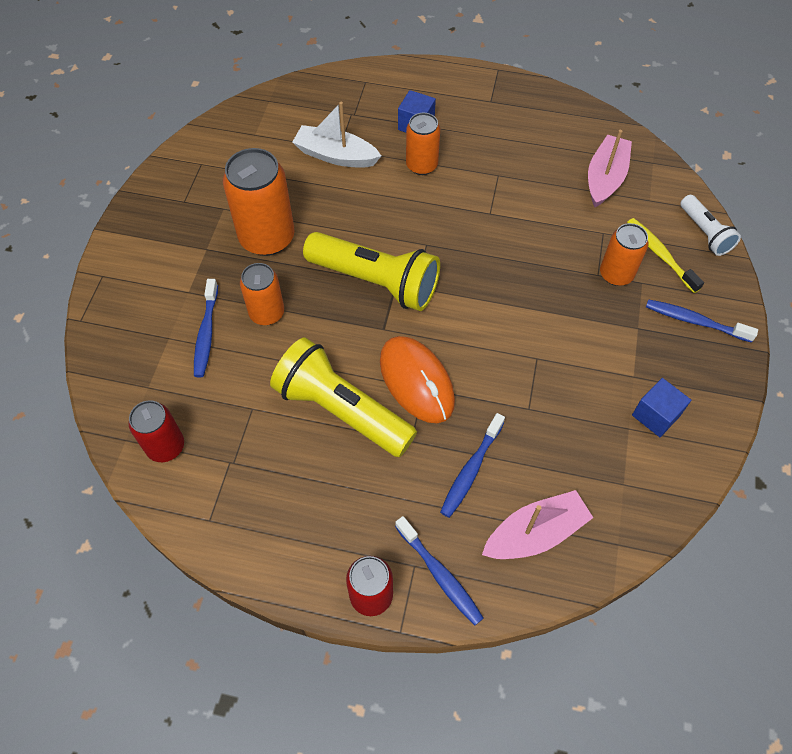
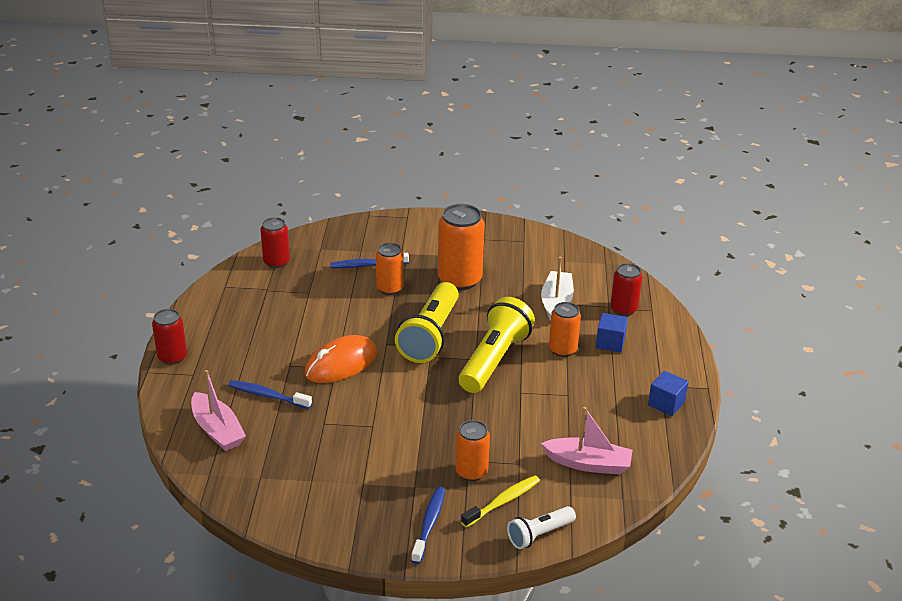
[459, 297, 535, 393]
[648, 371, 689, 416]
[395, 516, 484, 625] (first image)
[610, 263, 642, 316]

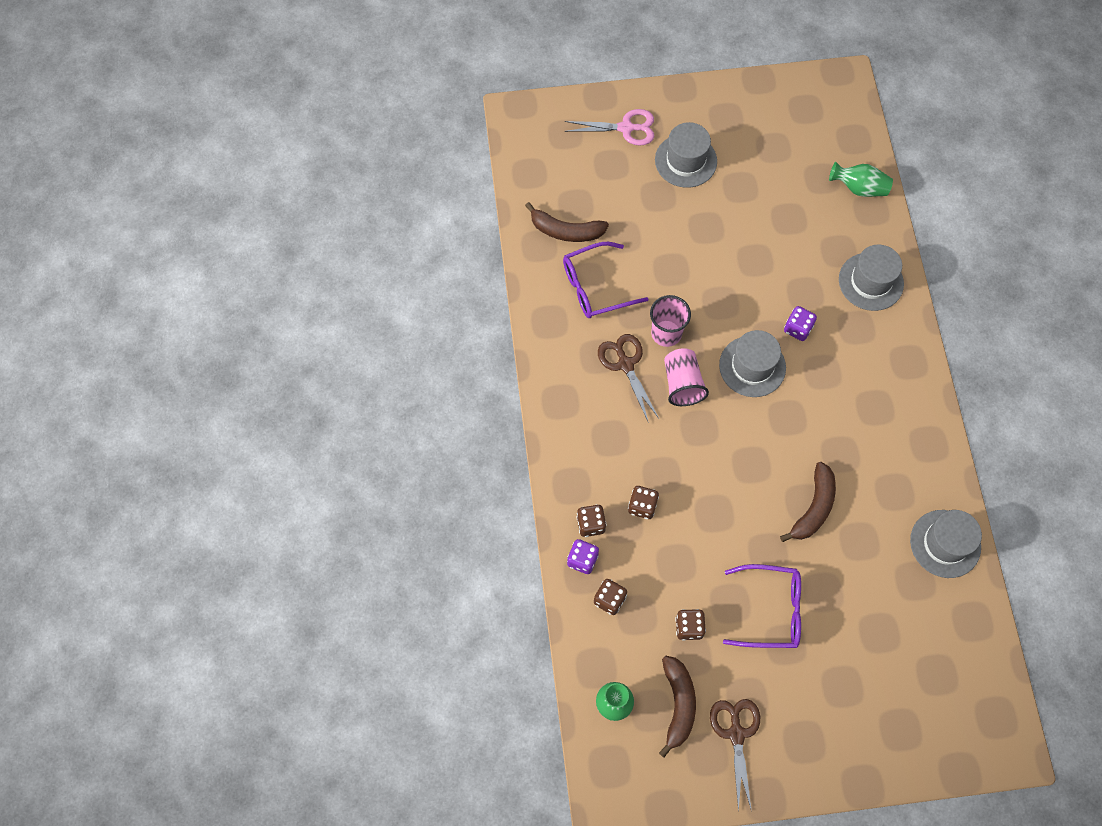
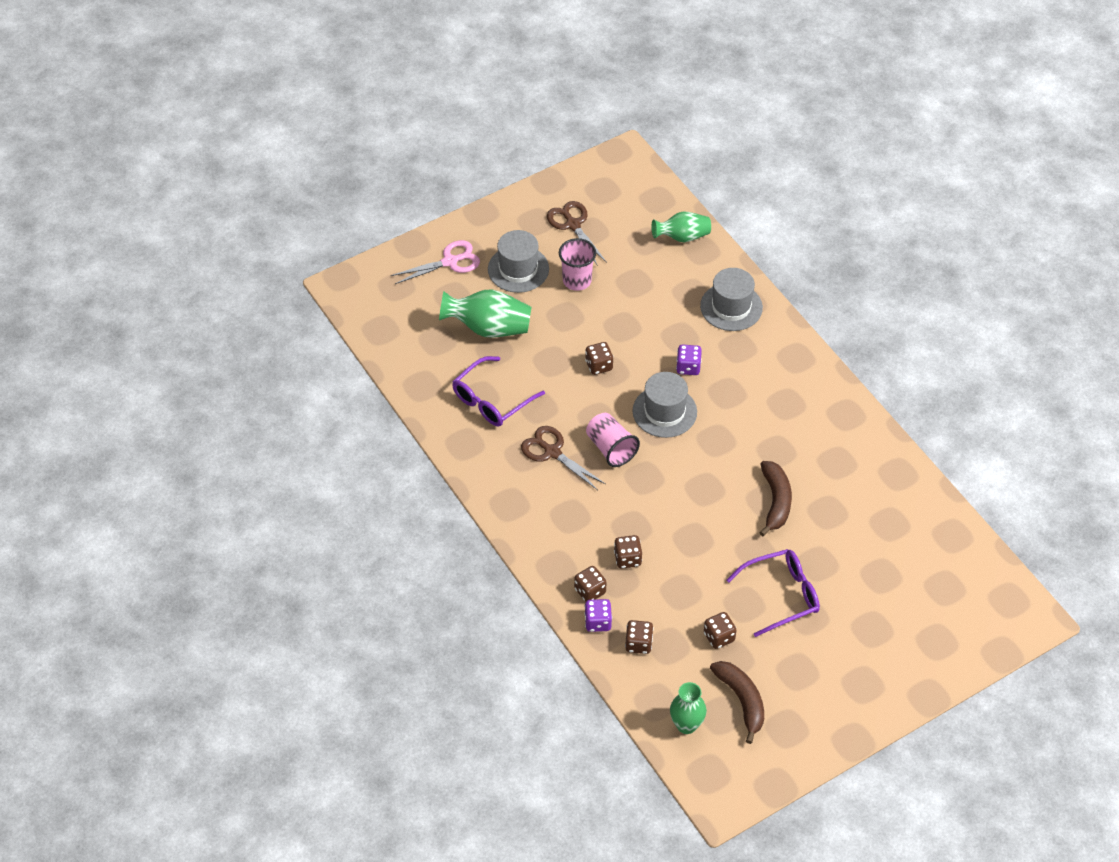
[525, 202, 609, 242] (first image)
[559, 238, 596, 291]
[910, 510, 982, 578] (first image)
[547, 201, 607, 266]
[439, 289, 531, 338]
[585, 342, 613, 375]

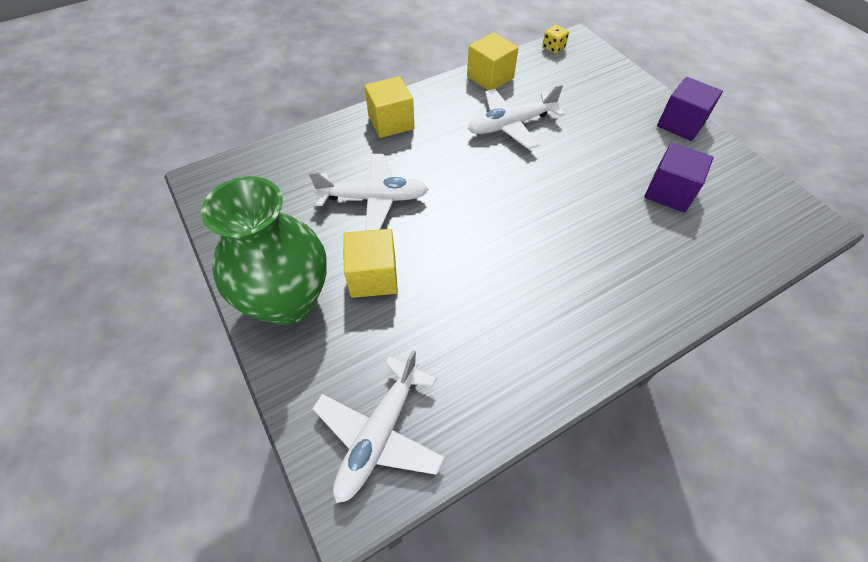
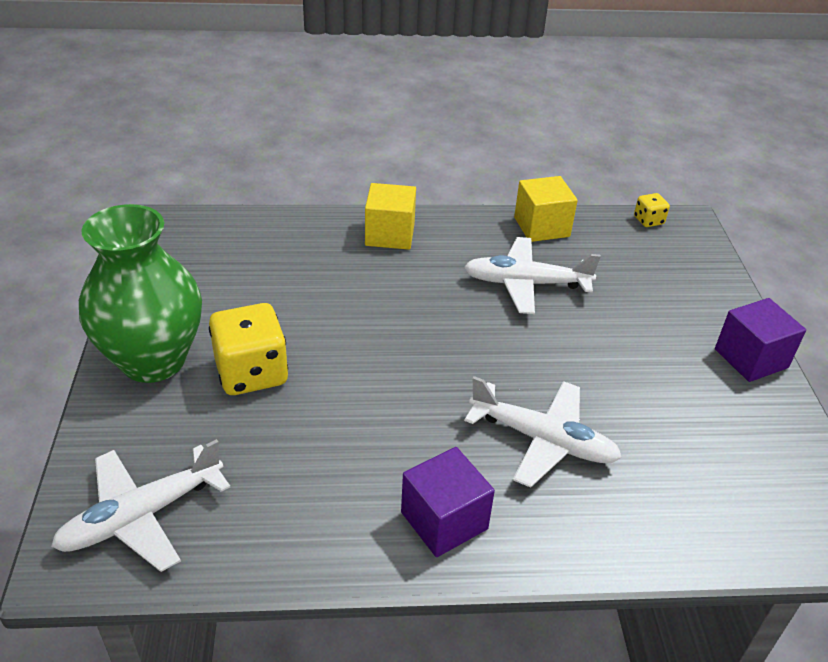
[401, 447, 495, 557]
[464, 376, 622, 487]
[209, 303, 288, 395]

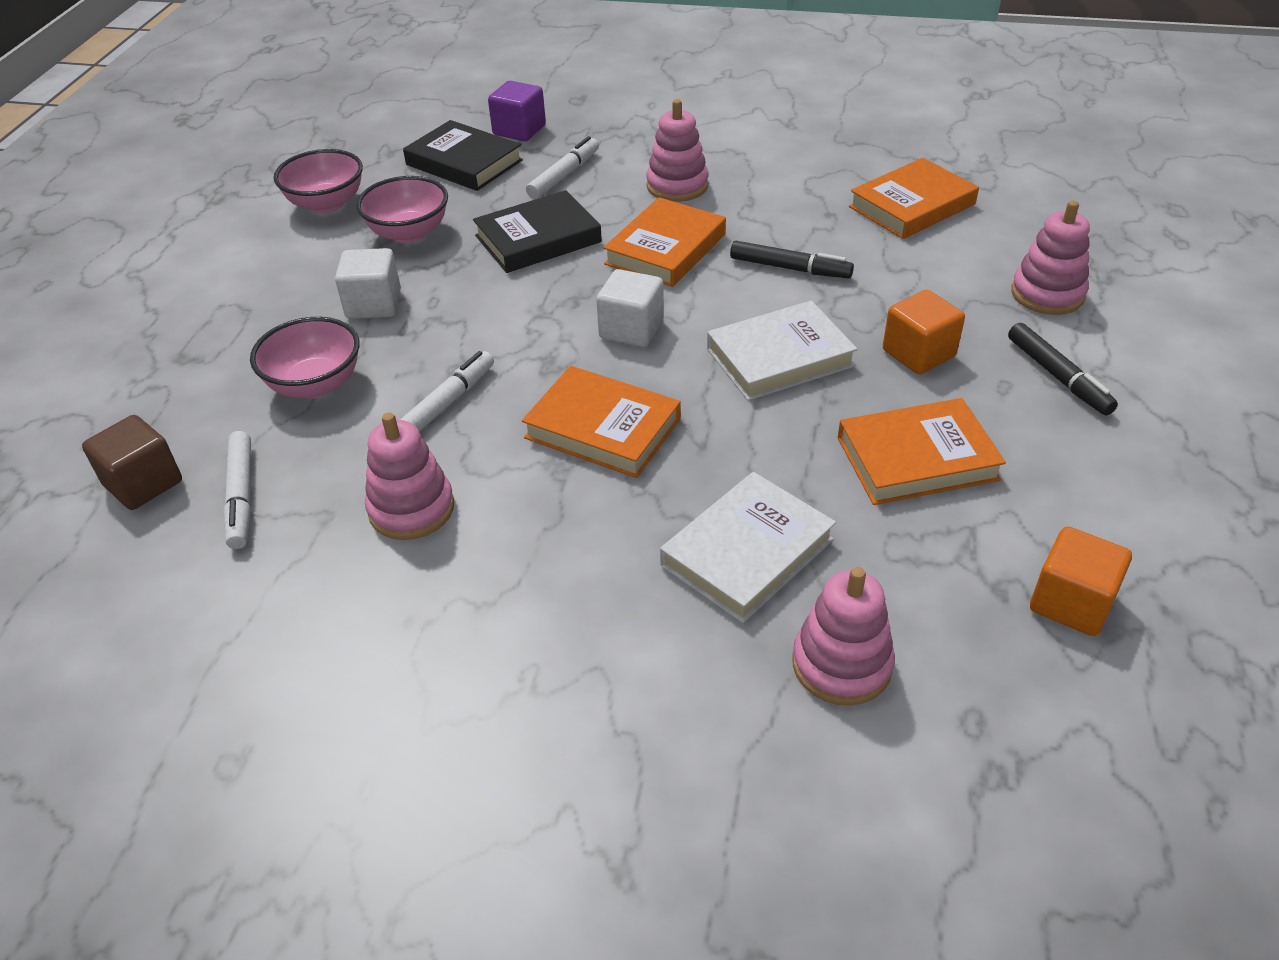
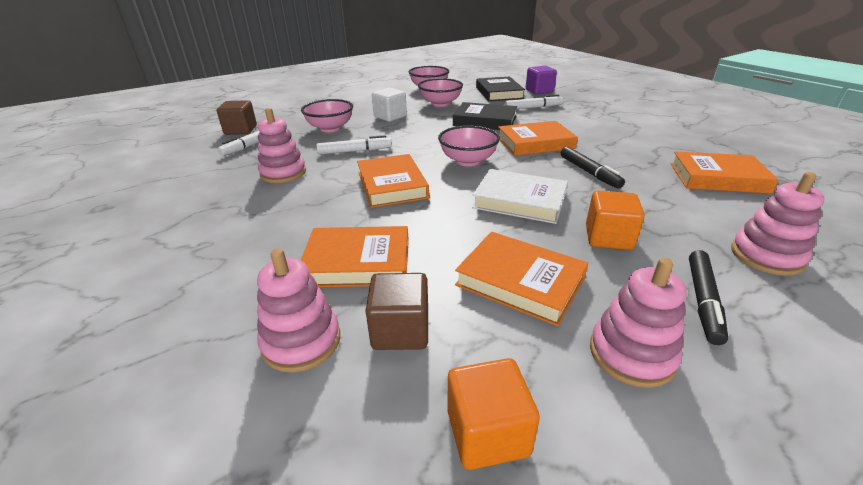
[590, 258, 687, 388]
[438, 126, 500, 166]
[301, 226, 409, 287]
[365, 273, 428, 350]

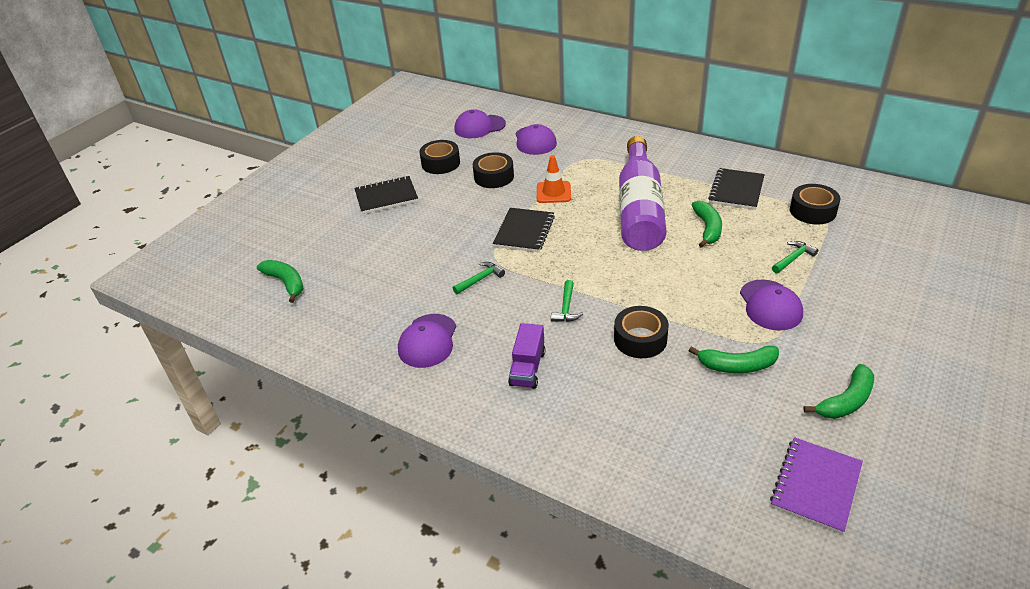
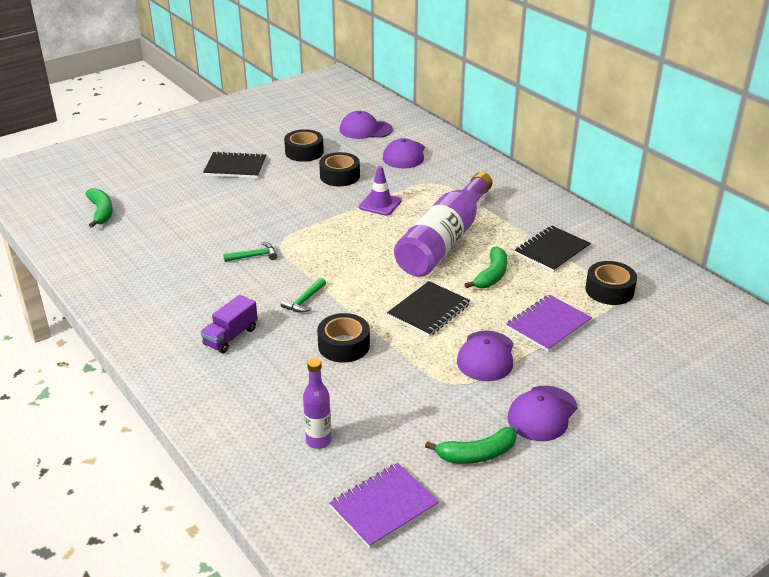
[359, 166, 402, 216]
[387, 281, 470, 337]
[506, 295, 592, 352]
[507, 386, 577, 441]
[689, 346, 779, 373] (first image)
[303, 358, 331, 449]

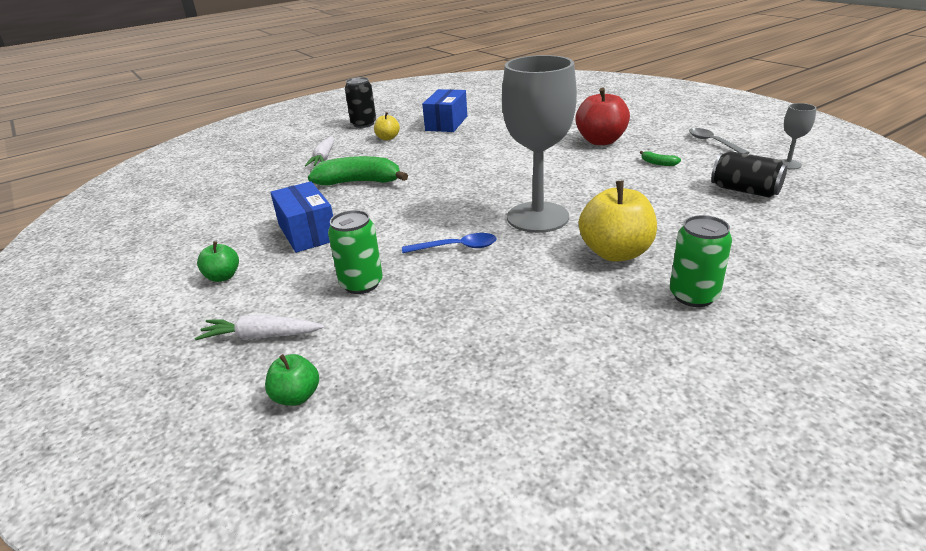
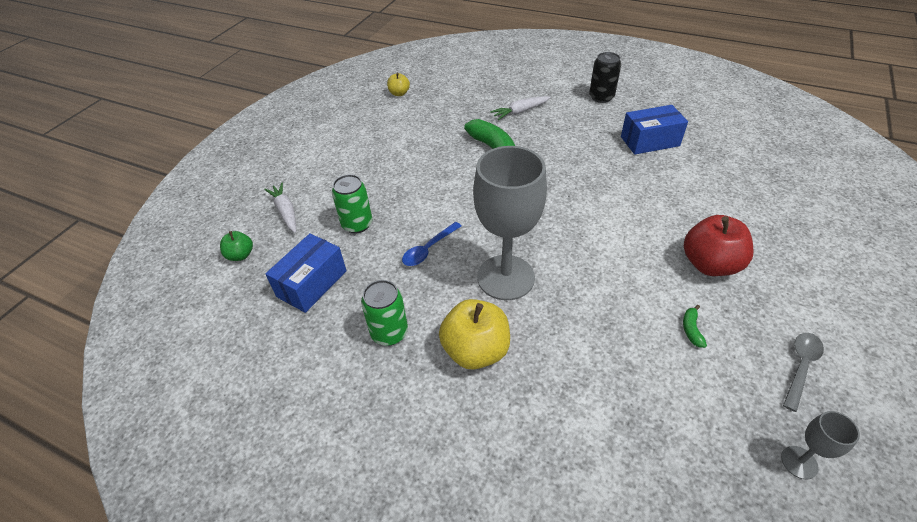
[387, 73, 410, 96]
[711, 151, 787, 198] (first image)
[265, 233, 347, 313]
[361, 280, 408, 346]
[402, 222, 461, 266]
[197, 241, 239, 282] (first image)

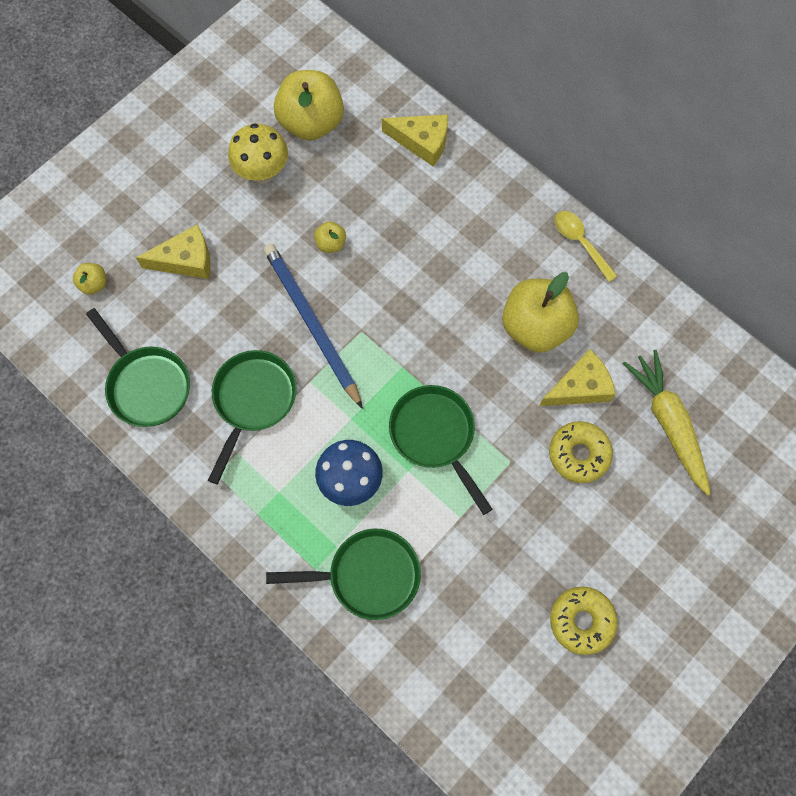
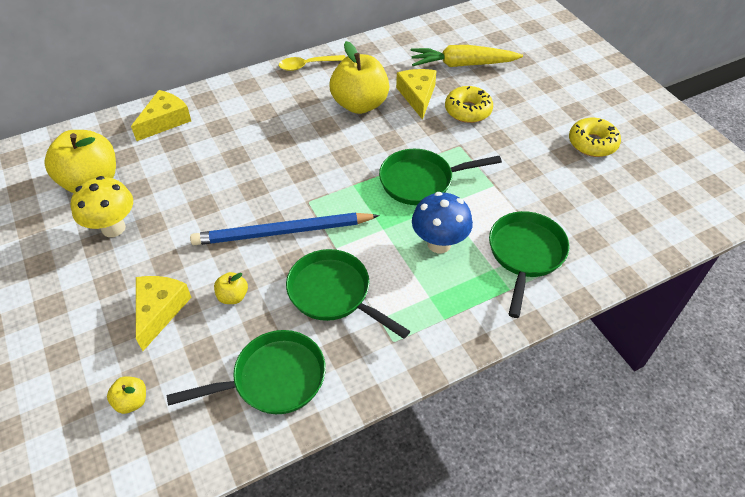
[214, 272, 248, 304]

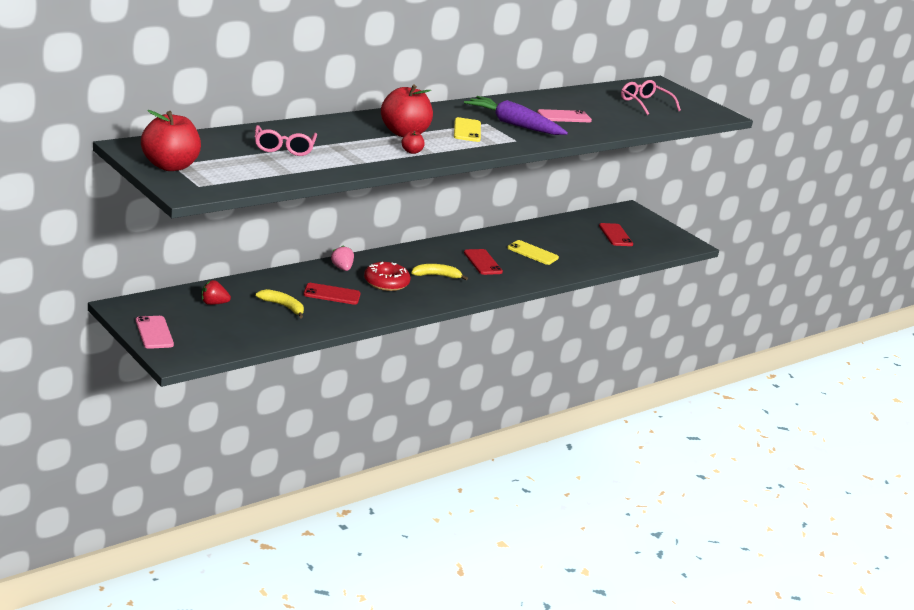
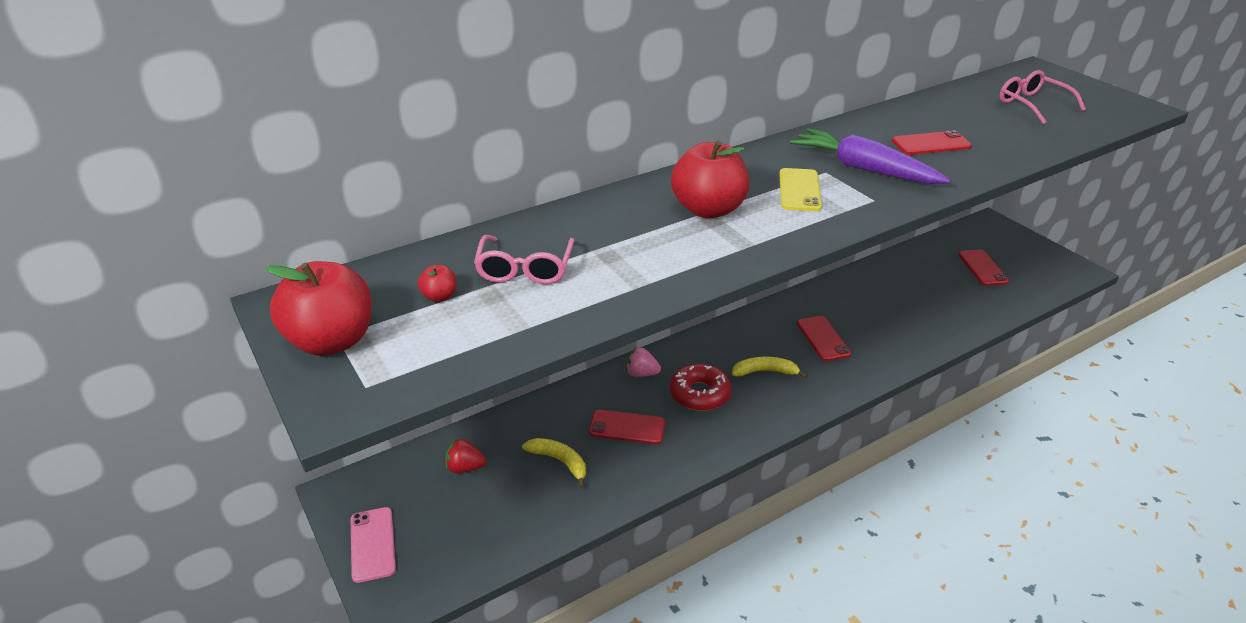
[892, 130, 972, 155]
[418, 265, 457, 302]
[507, 240, 559, 265] (first image)
[626, 347, 661, 377]

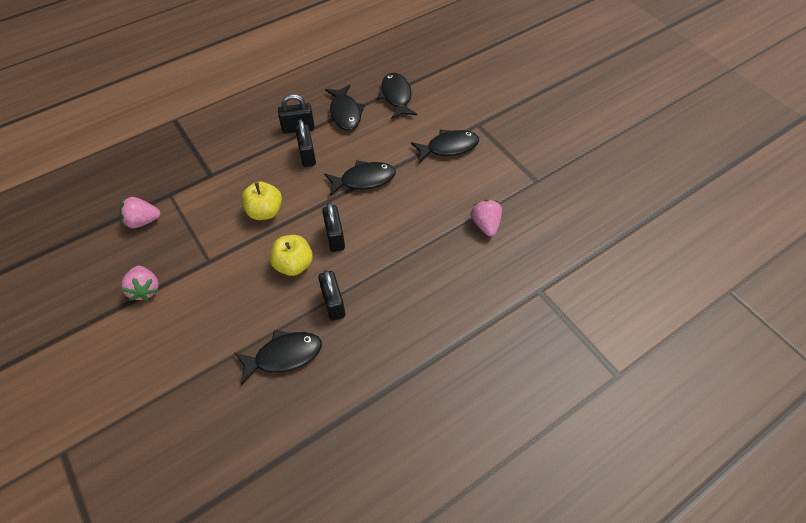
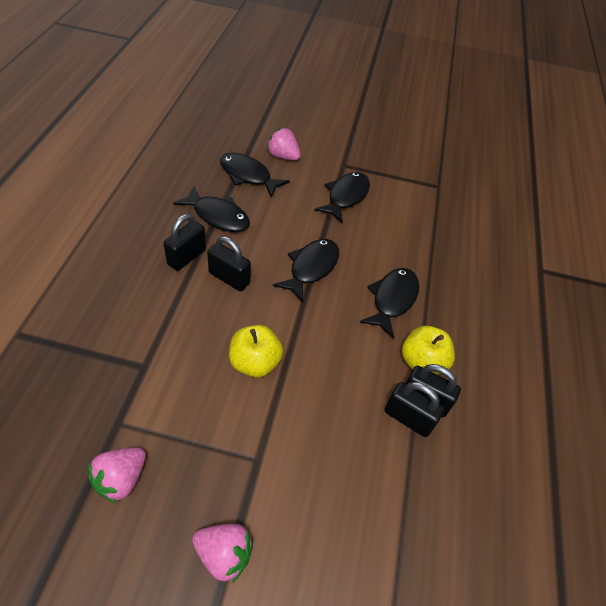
[267, 128, 301, 160]
[384, 382, 444, 437]
[402, 326, 455, 375]
[360, 268, 419, 338]

